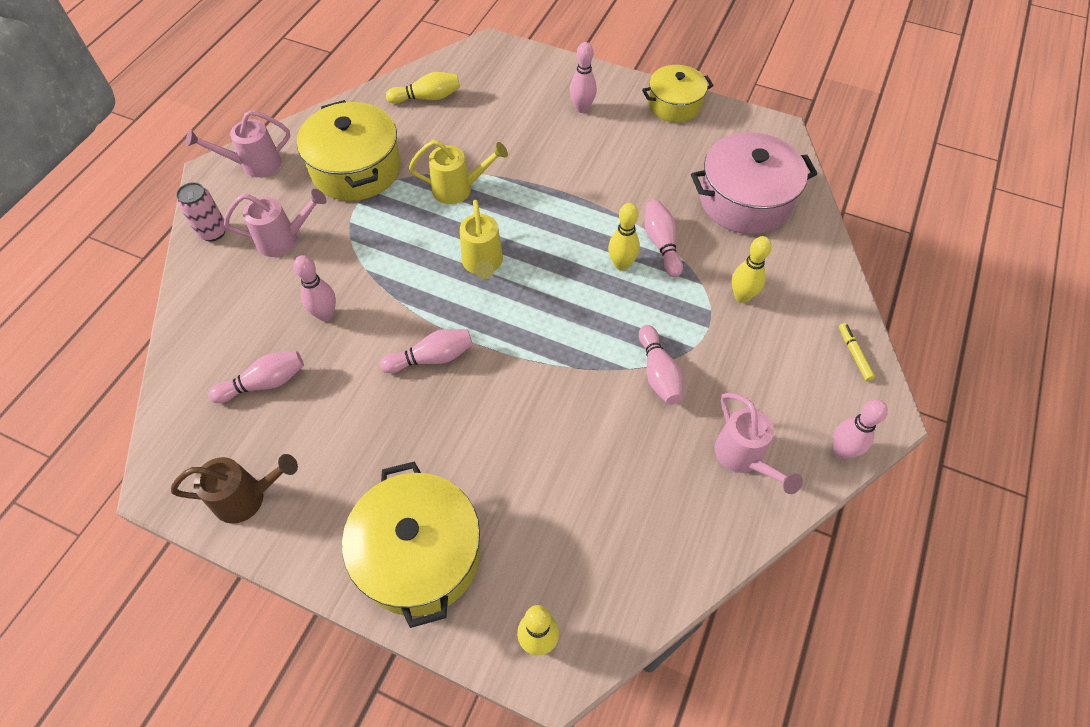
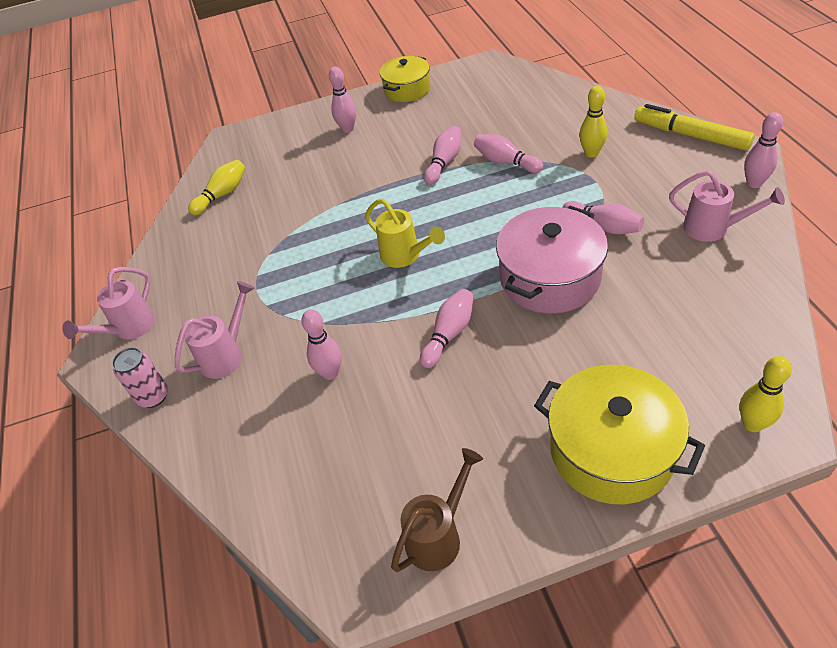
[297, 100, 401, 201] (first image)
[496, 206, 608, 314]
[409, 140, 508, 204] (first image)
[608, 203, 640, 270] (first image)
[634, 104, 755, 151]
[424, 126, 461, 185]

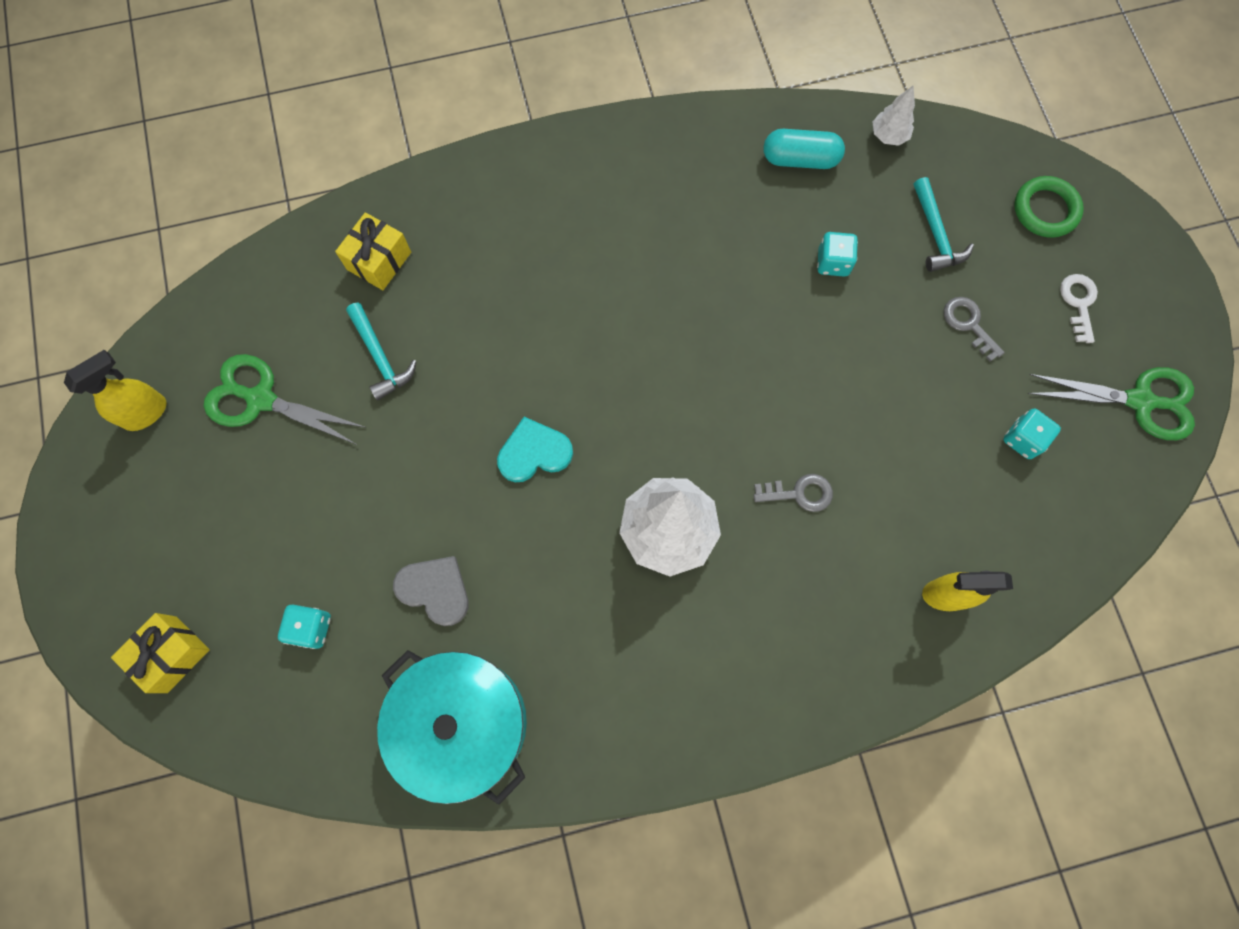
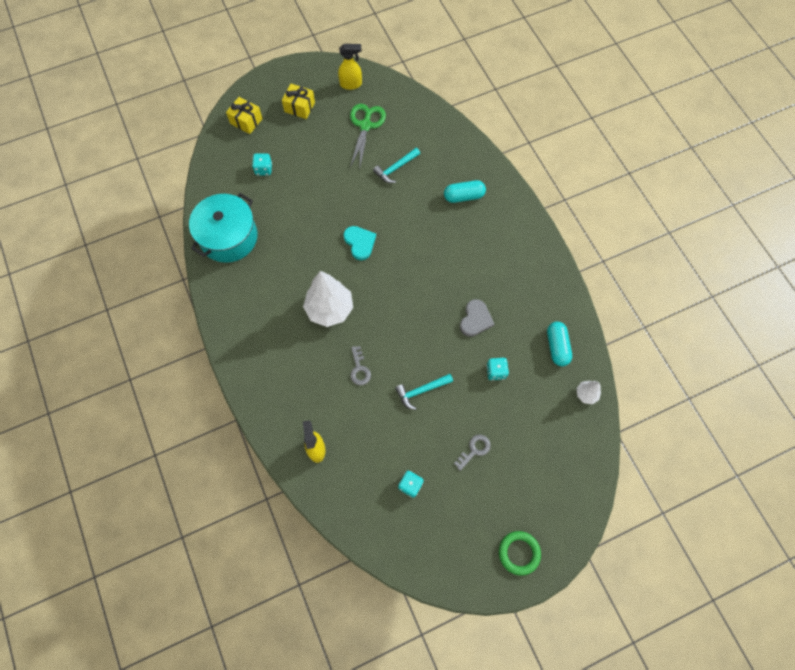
[499, 531, 541, 576]
[395, 374, 453, 410]
[282, 84, 315, 119]
[1060, 274, 1098, 343] (first image)
[338, 44, 362, 90]
[1027, 367, 1195, 440] (first image)
[460, 299, 494, 337]
[444, 180, 486, 203]

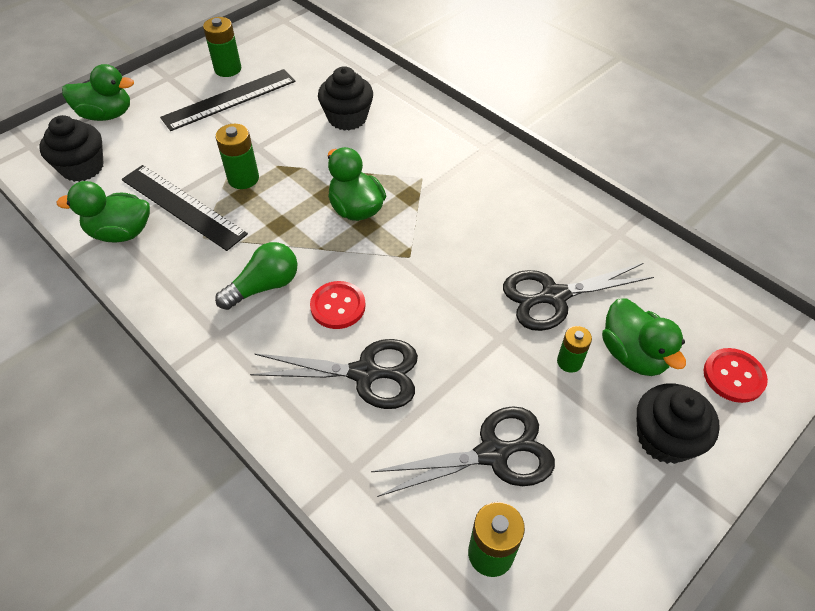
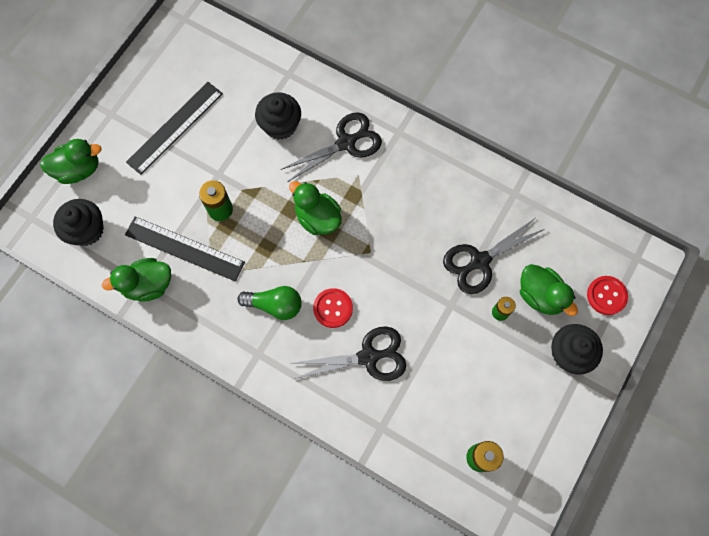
[203, 17, 241, 77] (first image)
[237, 286, 302, 320]
[280, 112, 382, 182]

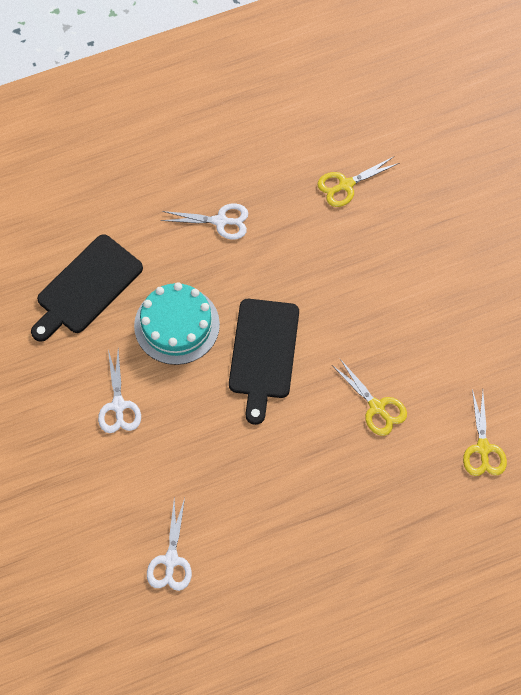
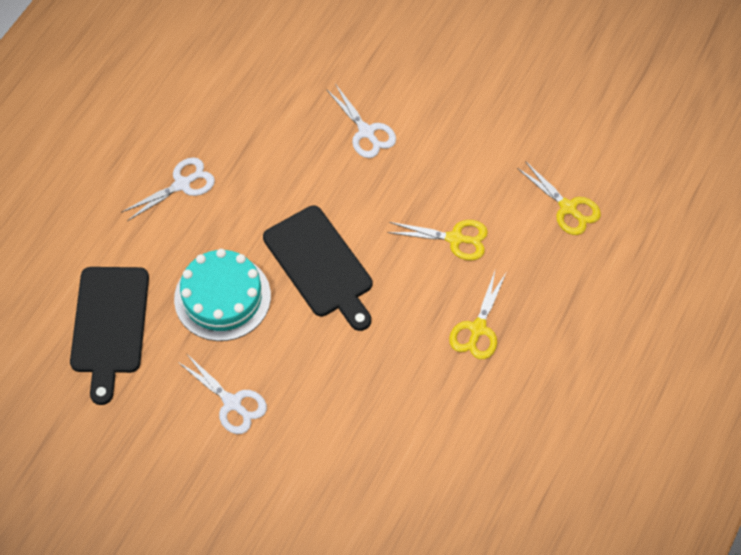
[449, 271, 506, 359]
[326, 85, 396, 158]

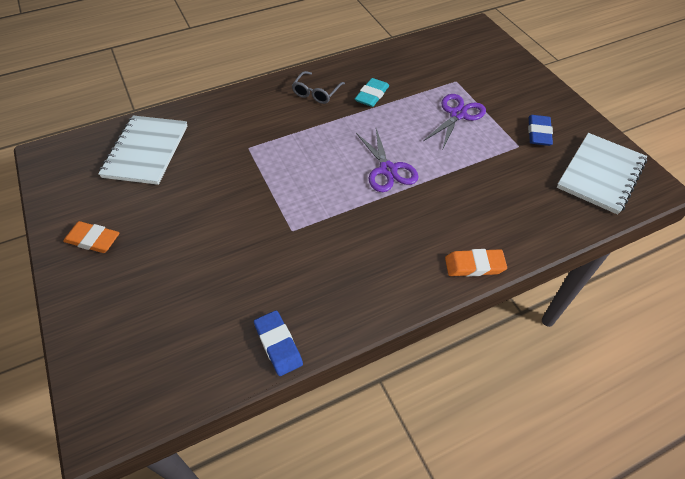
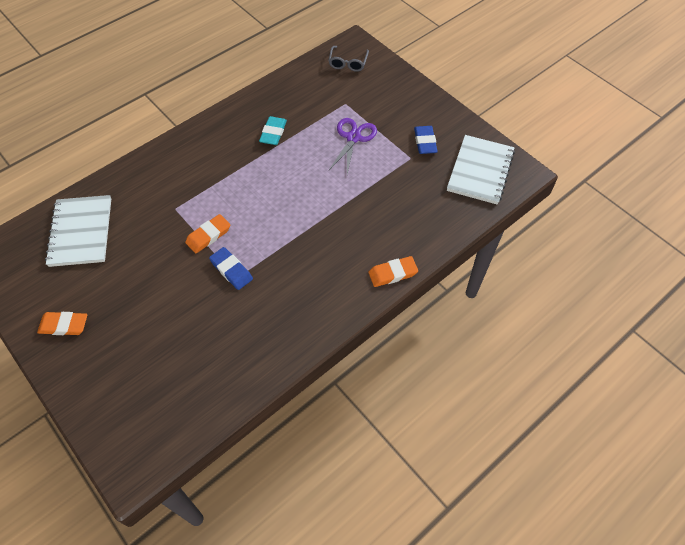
[328, 46, 369, 72]
[356, 128, 419, 192] (first image)
[209, 247, 253, 290]
[185, 214, 230, 253]

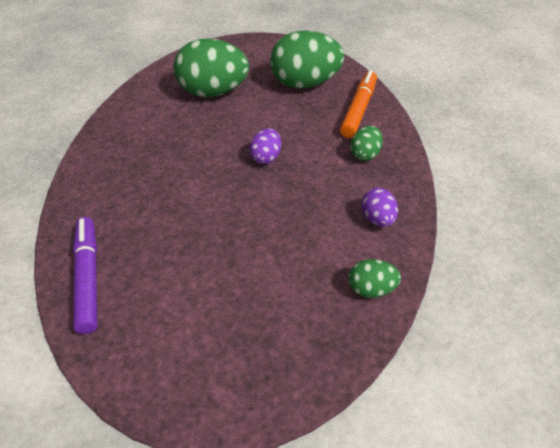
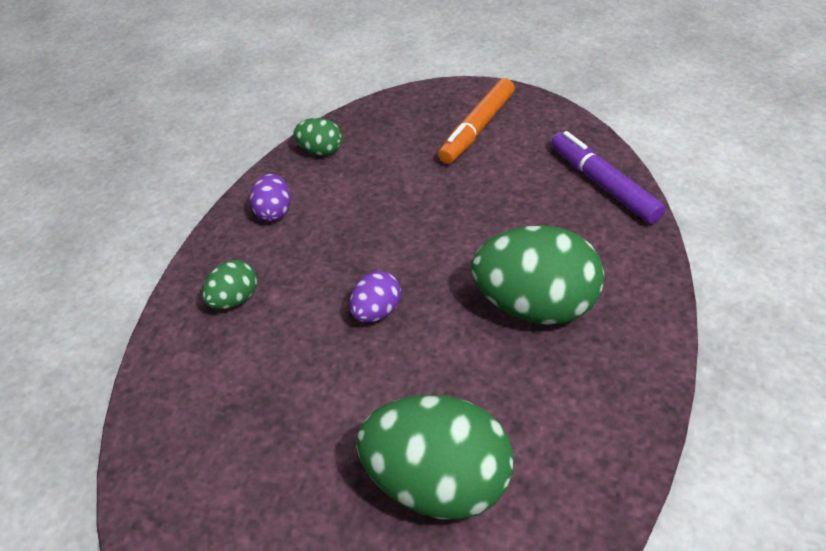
[471, 225, 604, 325]
[438, 78, 515, 164]
[551, 131, 666, 224]

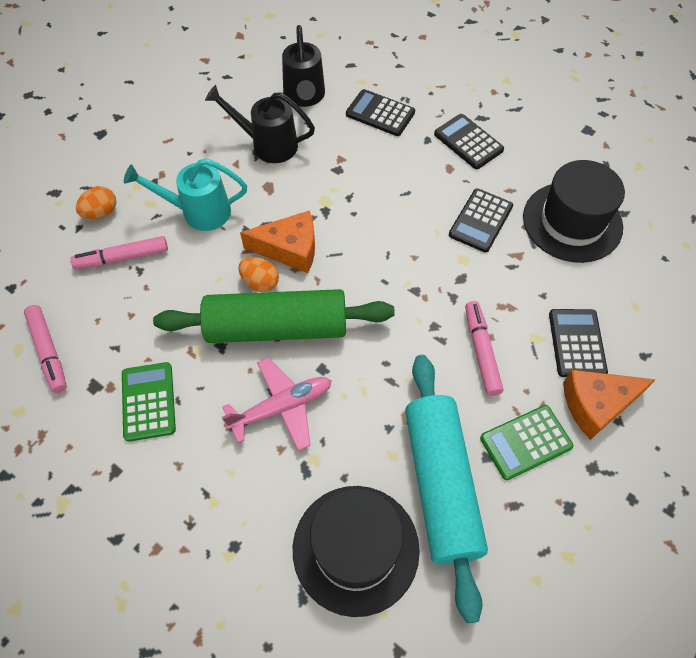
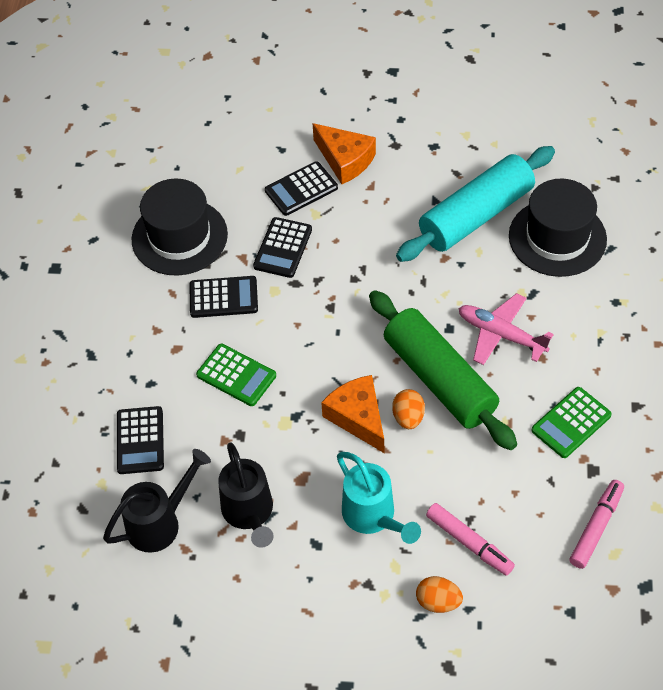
[253, 217, 312, 278]
[465, 301, 503, 396] (first image)
[196, 344, 276, 406]

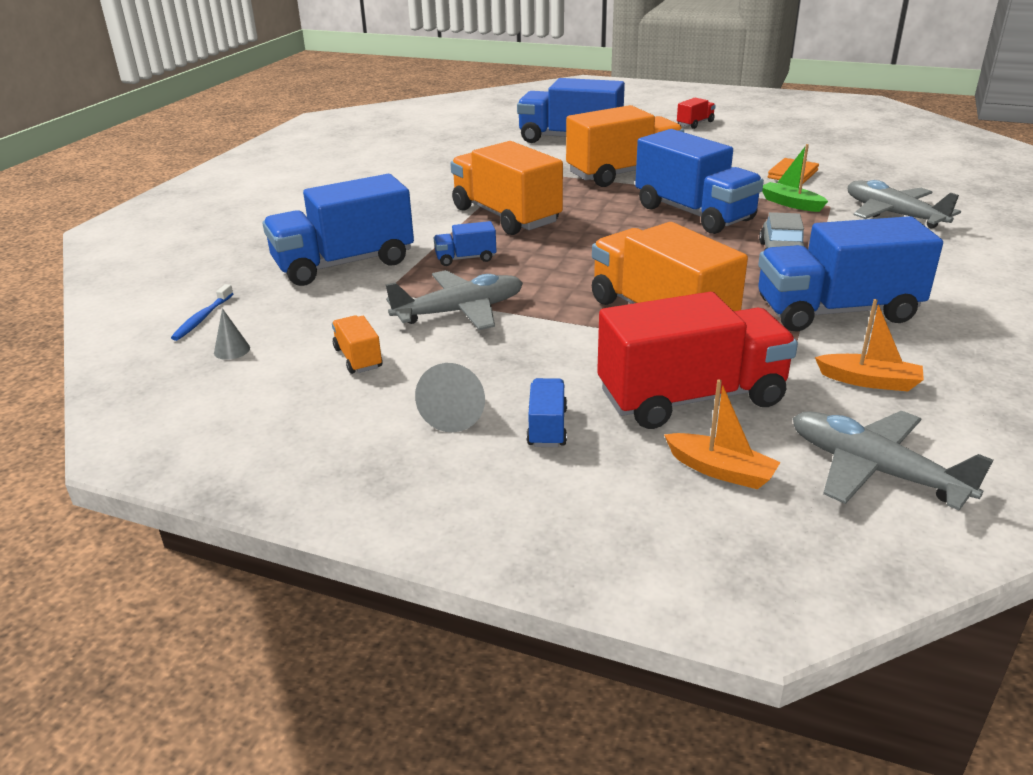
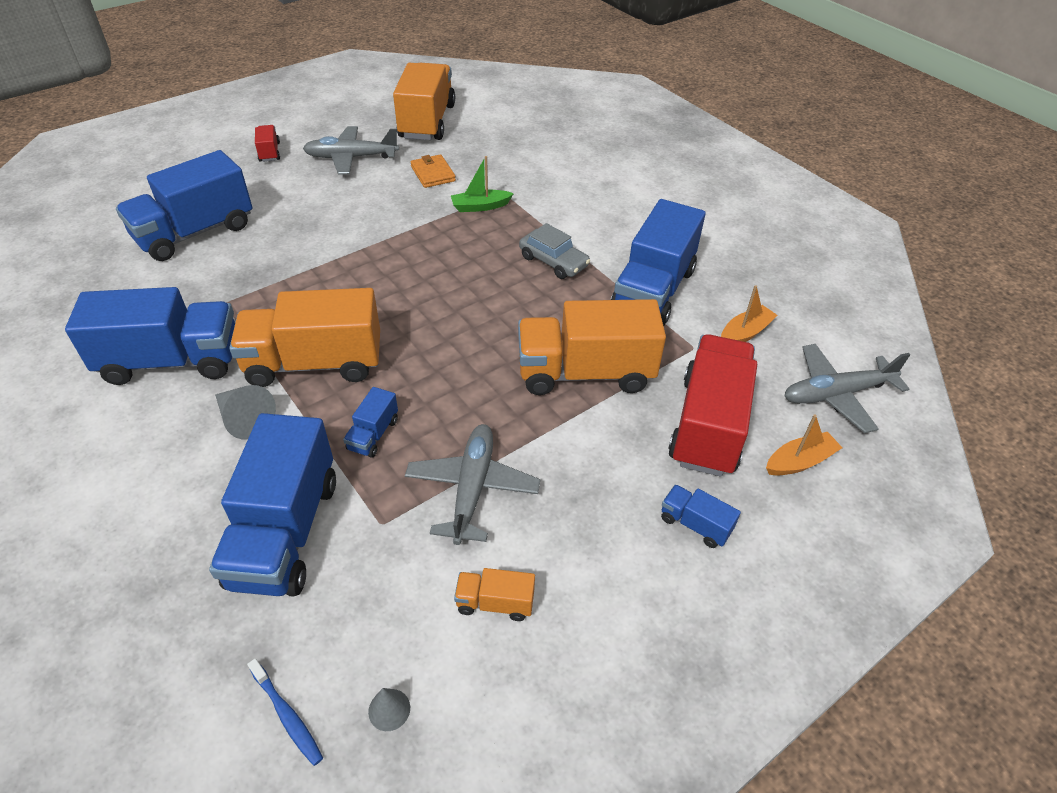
[393, 63, 455, 140]
[65, 287, 235, 385]
[303, 126, 399, 174]
[215, 385, 276, 440]

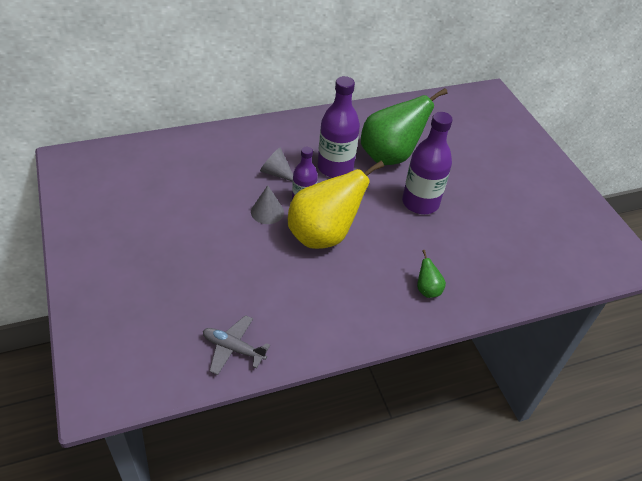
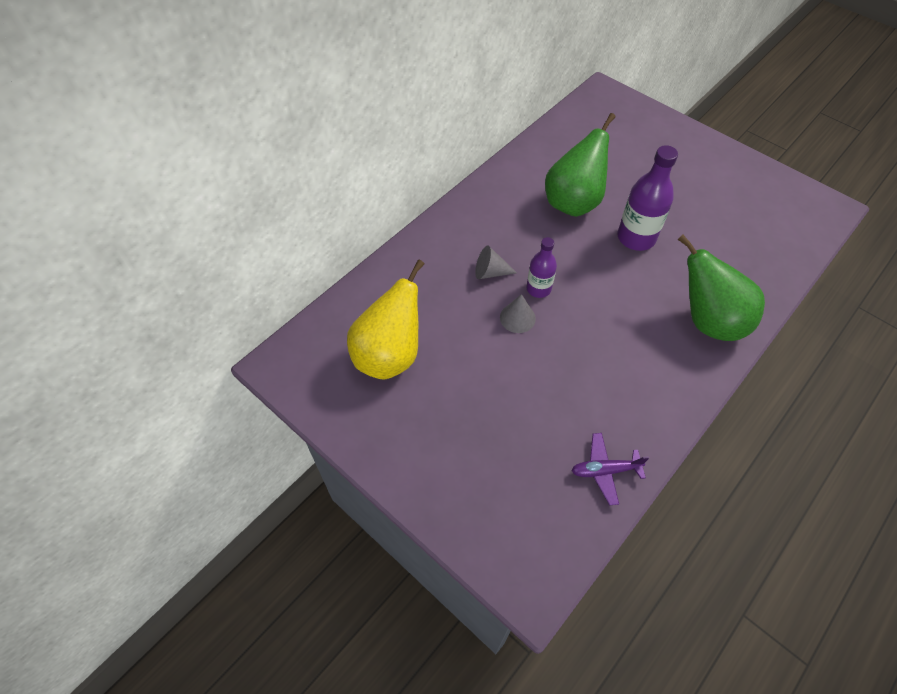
[318, 76, 360, 178] (first image)
[347, 260, 424, 380]
[678, 235, 765, 341]
[572, 433, 649, 505]

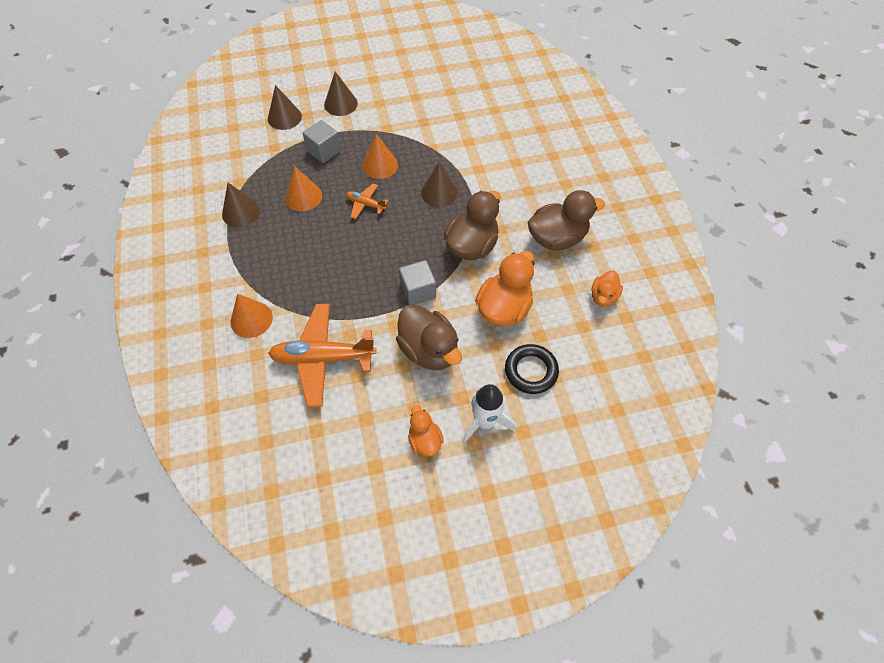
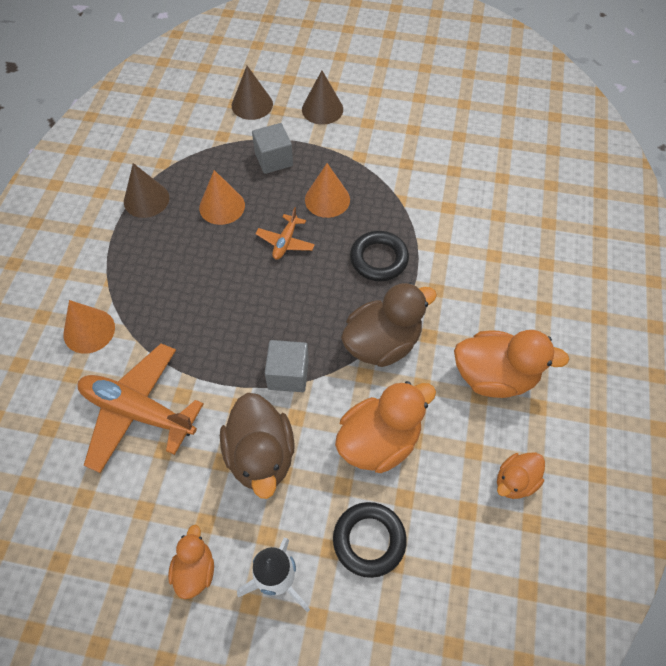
[350, 231, 409, 281]
[255, 207, 315, 260]
[454, 330, 569, 398]

